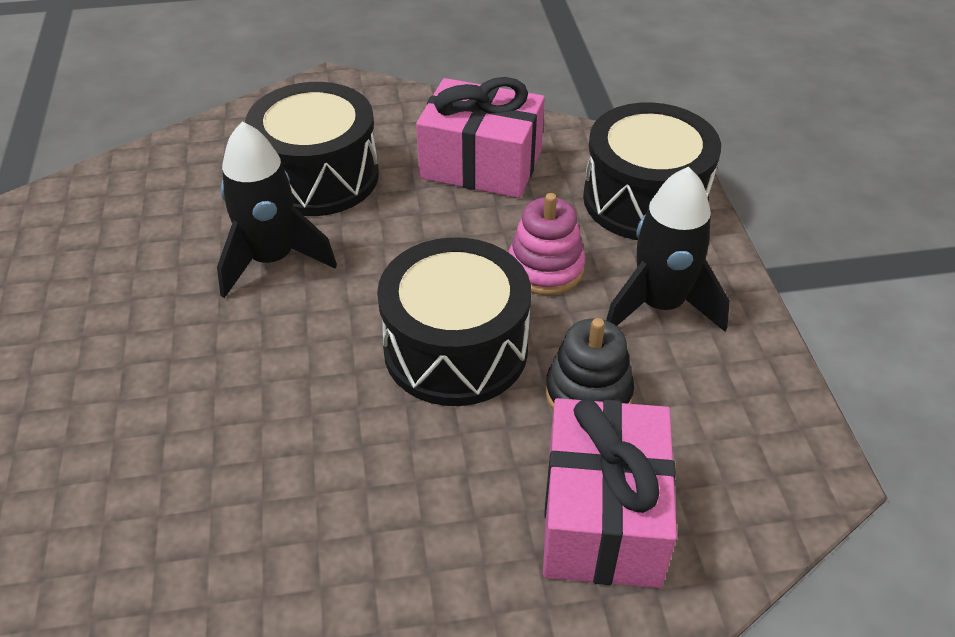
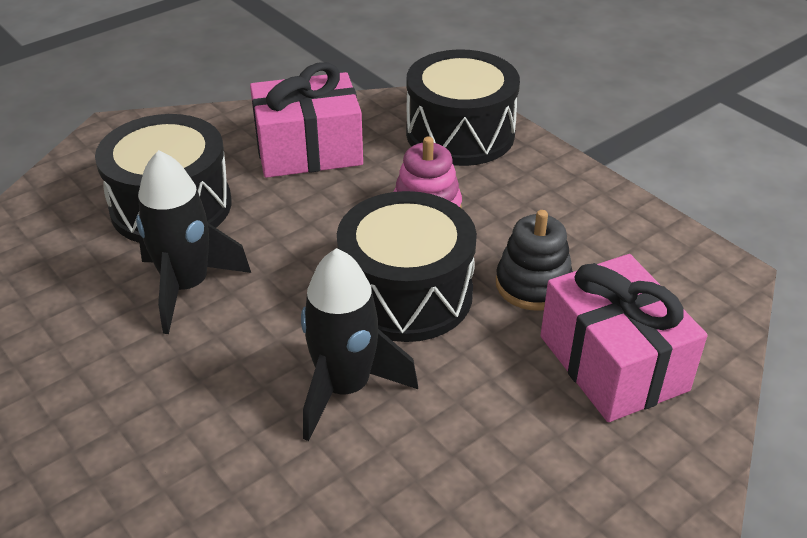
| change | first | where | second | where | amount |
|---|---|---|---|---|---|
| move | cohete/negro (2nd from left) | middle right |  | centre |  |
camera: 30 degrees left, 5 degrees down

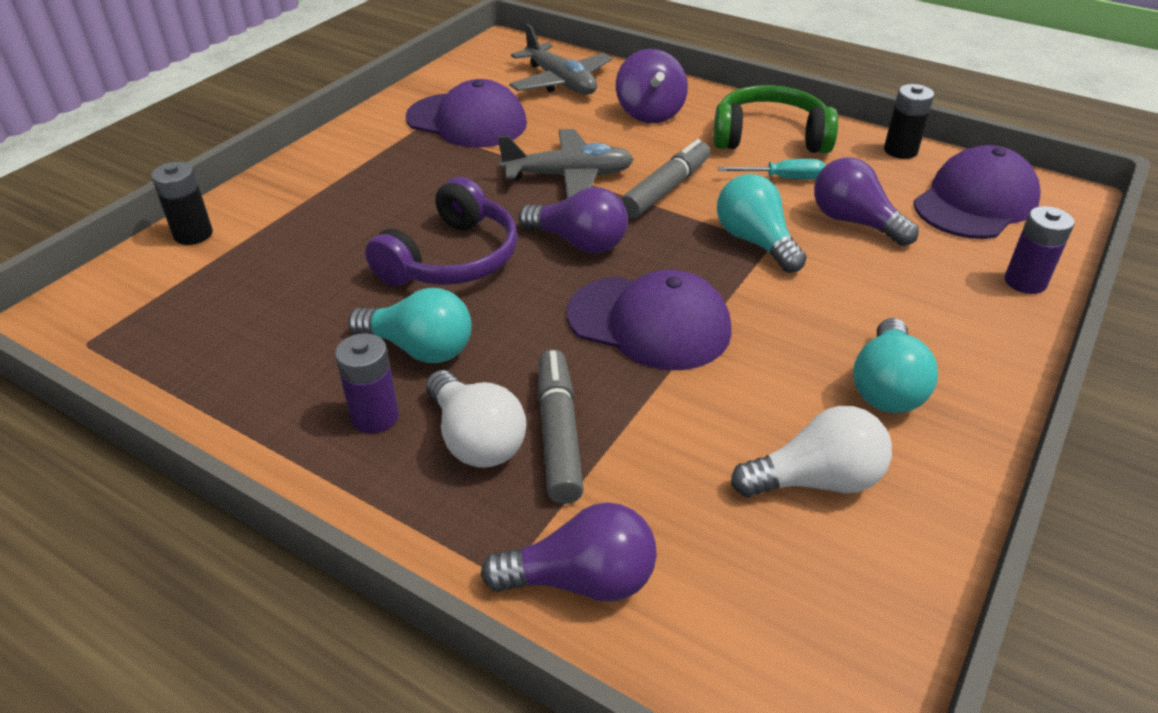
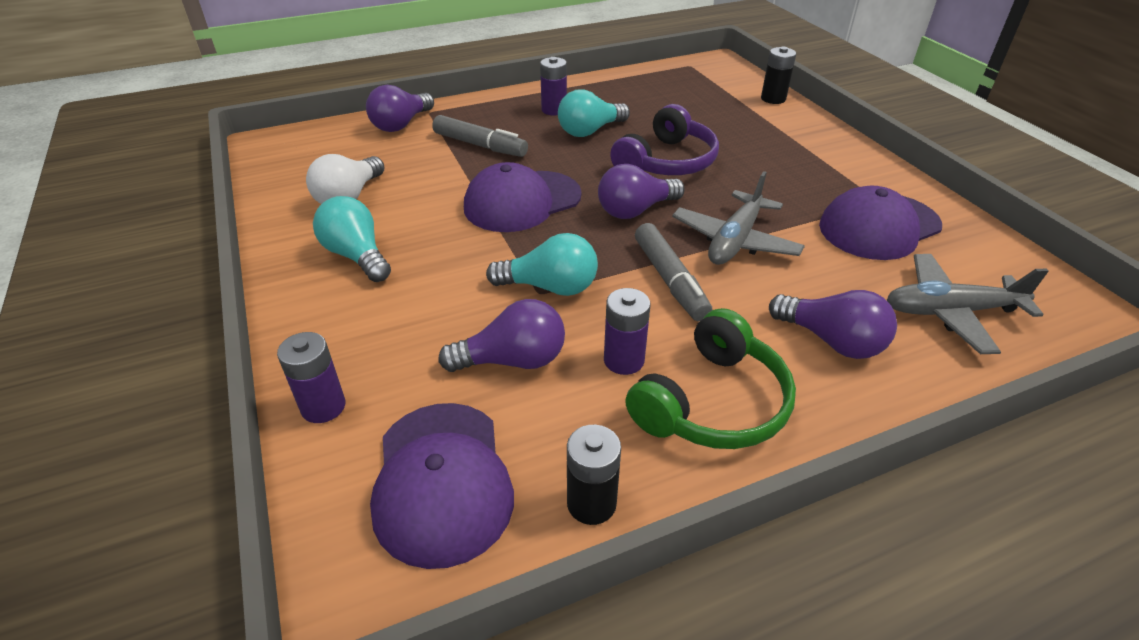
| change | first | where | second | where | amount |
|---|---|---|---|---|---|
| replace | peonza/morado | top centre | bombilla/morado (4th from left) | middle right |  |
| replace | destornillador/turquesa | top centre | pila/morado (3rd from left) | centre |  |
| rotate | auriculares/morado | top centre |  | top centre | 120 degrees counterclockwise |
| delete | bombilla/blanco (1st from left) | centre |  |  |  |
camera: 125 degrees right, 0 degrees up

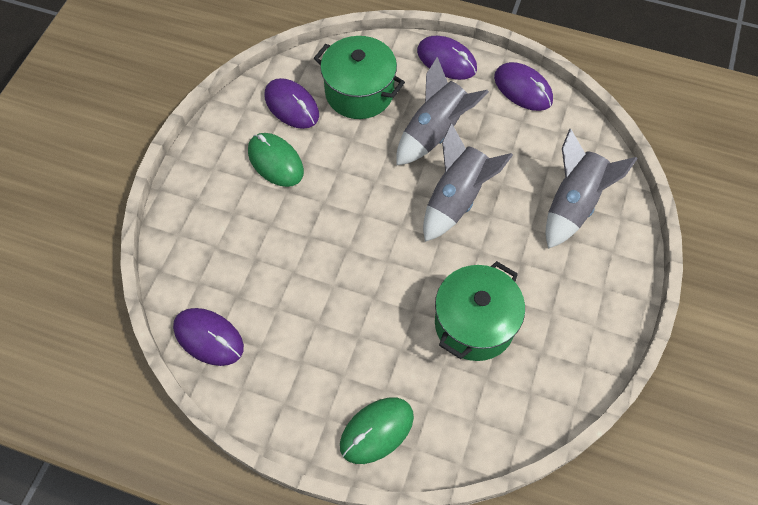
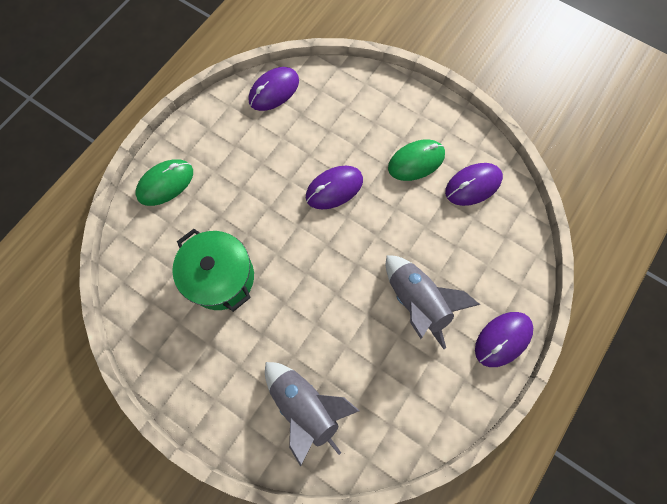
| change | first | where | second | where | amount |
|---|---|---|---|---|---|
| delete | olla/verde (1st from left) | top centre |  |  |  |
| move | ratón/morado (4th from left in the first image) | top right | ratón/morado (2nd from left) | centre |  |
| delete | cohete/gris (2nd from left) | centre |  |  |  |
| rotate | ratón/verde (2nd from left in the first image) | bottom centre | ratón/verde (1st from left) | middle left | 75 degrees clockwise |
camera: 105 degrees right, 10 degrees up

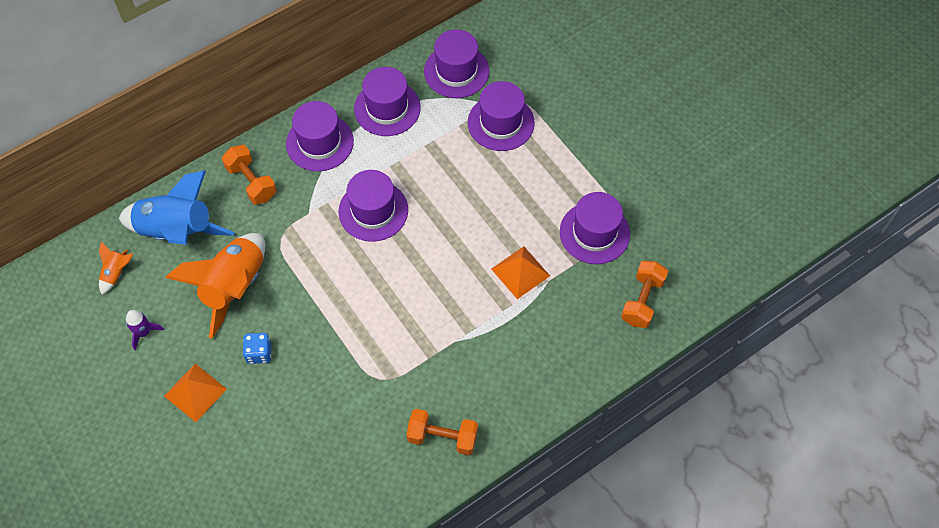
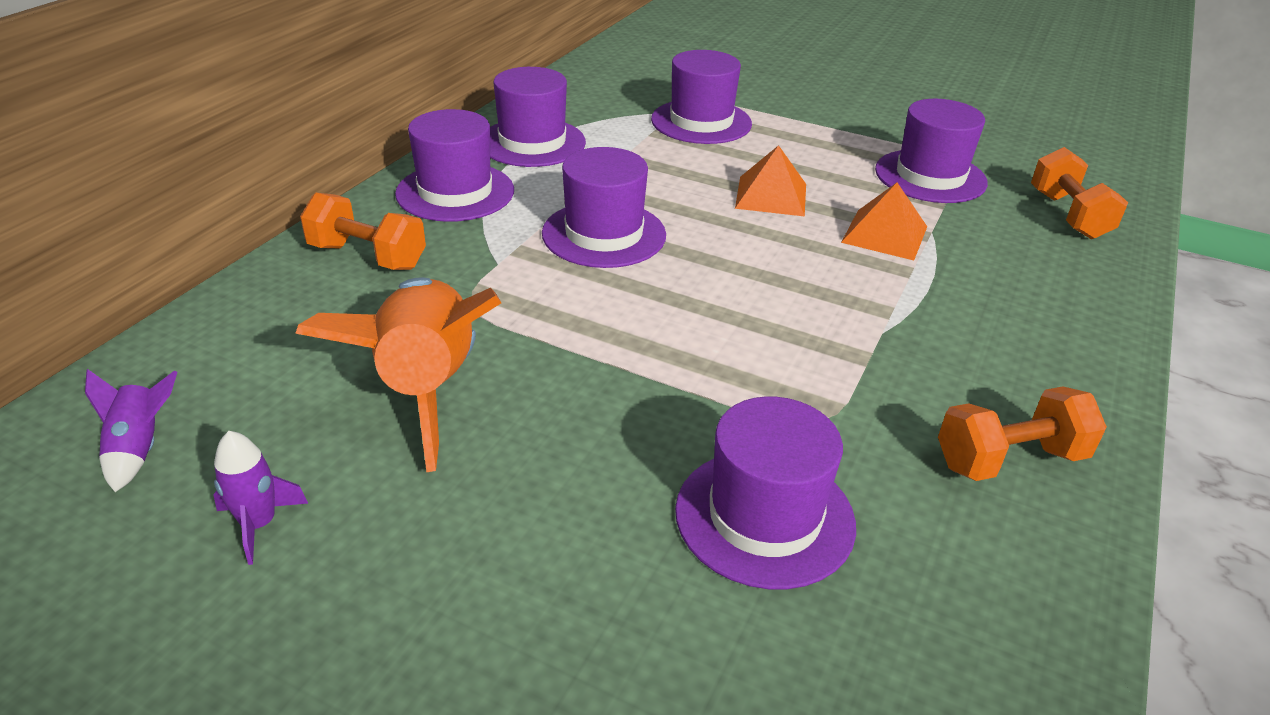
| change | first | where | second | where | amount |
|---|---|---|---|---|---|
| move | sombrero/morado (4th from left in the first image) | top centre | sombrero/morado (5th from left) | bottom centre |  |
| delete | cohete/azul | middle left |  |  |  |
| recolor | cohete/naranja (1st from left) | middle left | cohete/morado (1st from left) | middle left |  |
| delete | dado/azul | middle left |  |  |  |
| move | pirámide/naranja (1st from left) | bottom left |  | top centre |  |
camera: 30 degrees left, 25 degrees down

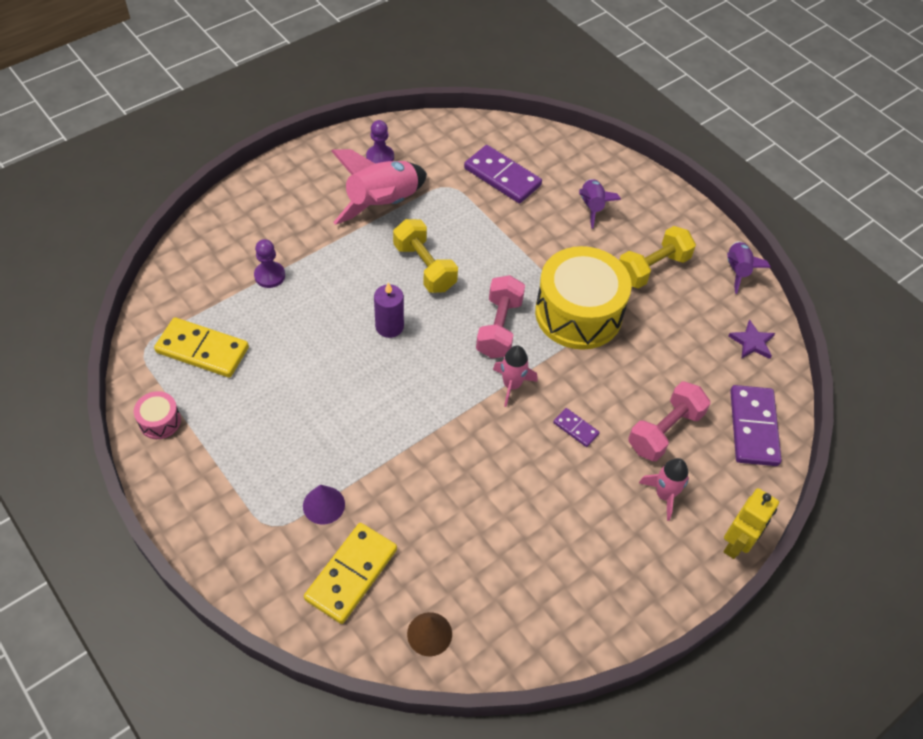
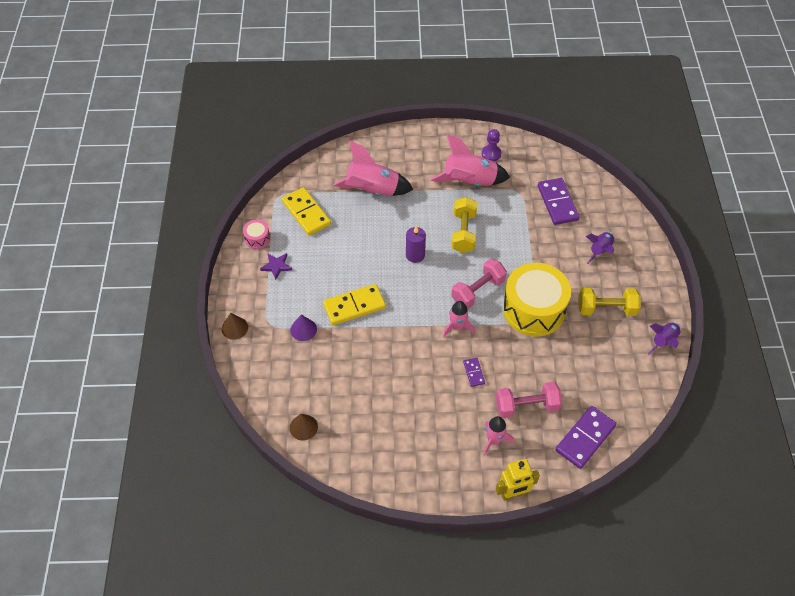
| change | first | where | second | where | amount |
|---|---|---|---|---|---|
| replace | peón/morado (1st from left) | middle left | cohete/rosa (1st from left) | top centre |  |
| move | estrella/morado | middle right |  | centre |  |
| move | ficha de dominó/amarillo (2nd from left) | bottom centre |  | centre |  |
| insert |  |  | cono/marrón (1st from left) | middle left |  |
camera: 40 degrees right, 0 degrees up

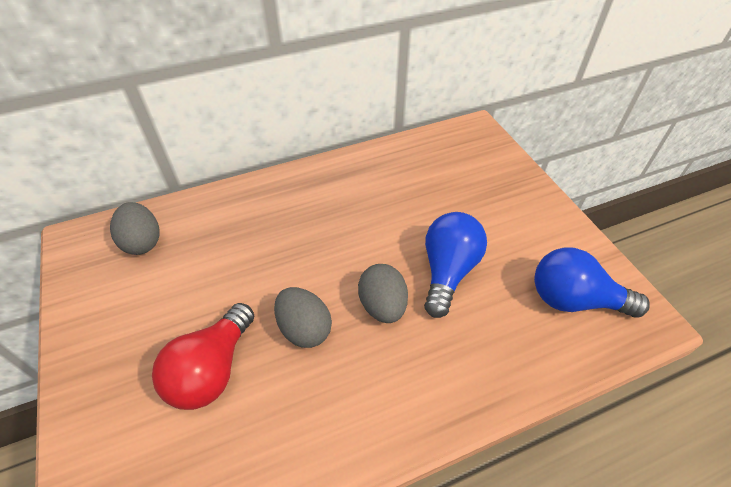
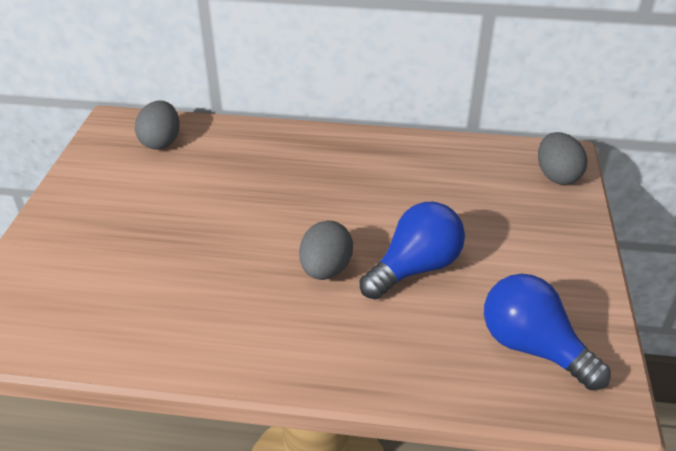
| change | first | where | second | where | amount |
|---|---|---|---|---|---|
| move | huevo/gris (2nd from left in the first image) | centre | huevo/gris (3rd from left) | middle right |  |
| delete | bombilla/rojo | bottom left |  |  |  |
camera: 30 degrees right, 10 degrees down

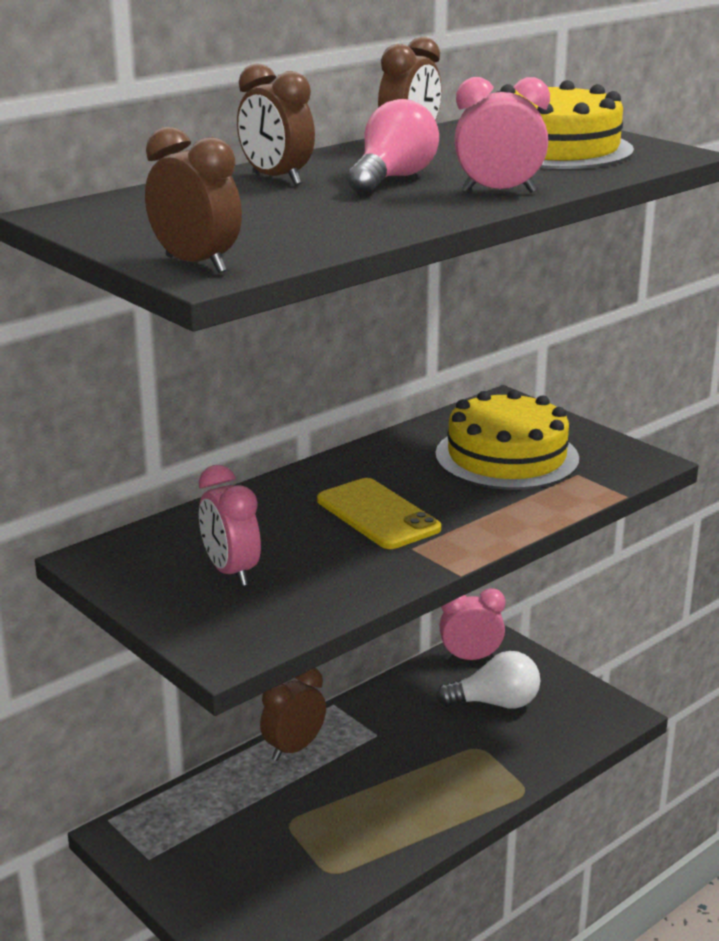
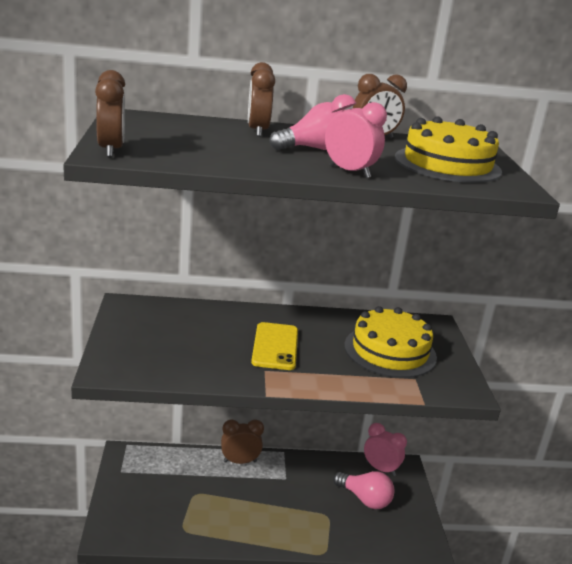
| change | first | where | second | where | amount |
|---|---|---|---|---|---|
| delete | despertador/rosa (1st from left) | middle left |  |  |  |
| recolor | bombilla/blanco | bottom right | bombilla/rosa (2nd from left) | bottom centre |  |
camera: 35 degrees right, 0 degrees up

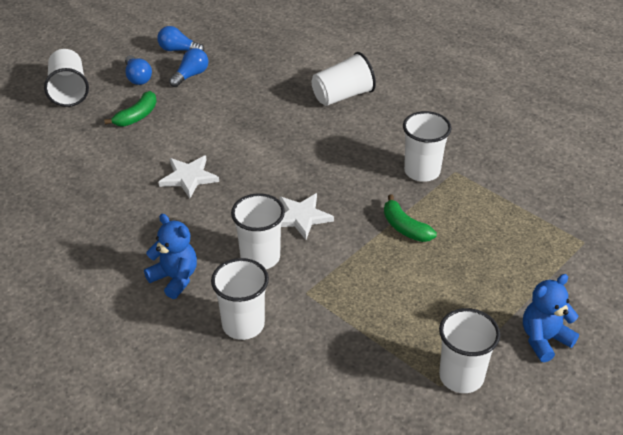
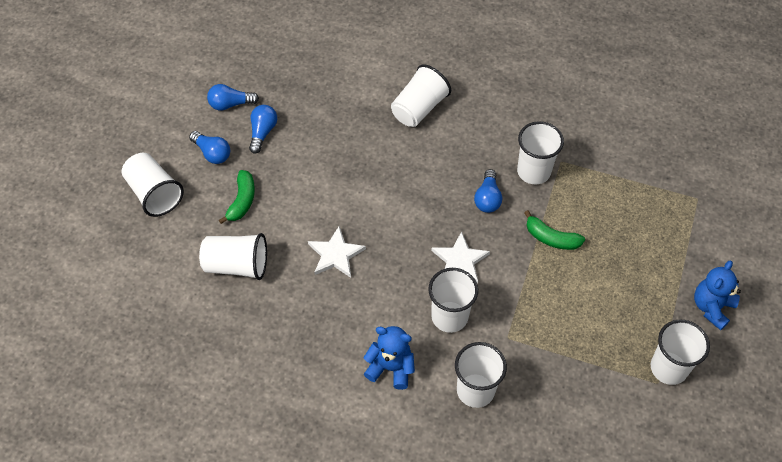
| change | first | where | second | where | amount |
|---|---|---|---|---|---|
| insert |  |  | bombilla/azul (4th from left) | centre |  |
| insert |  |  | vaso/blanco (2nd from left) | middle left |  |
camera: 25 degrees left, 15 degrees up

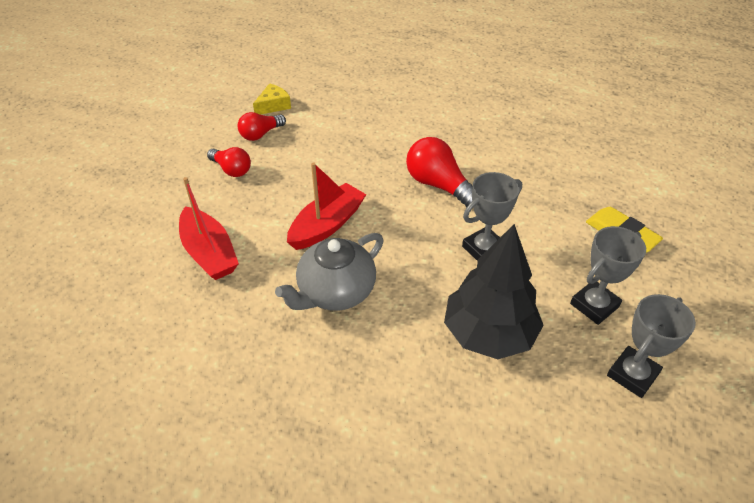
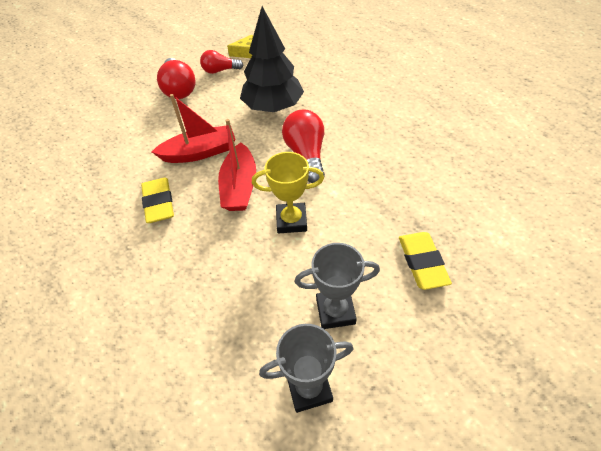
| change | first | where | second | where | amount |
|---|---|---|---|---|---|
| resize | bombilla/rojo (1st from left) | top left |  | top left | x1.56 |
| recolor | trofeo/gris (1st from left) | centre | trofeo/amarillo | centre |  |
| move | barco/rojo (1st from left in the first image) | middle left | barco/rojo (2nd from left) | centre |  |
| move | árbol/negro | centre |  | top centre |  |
| replace | tetera/gris | centre | goma de borrar/amarillo (1st from left) | middle left |  |
camera: 35 degrees right, 5 degrees up

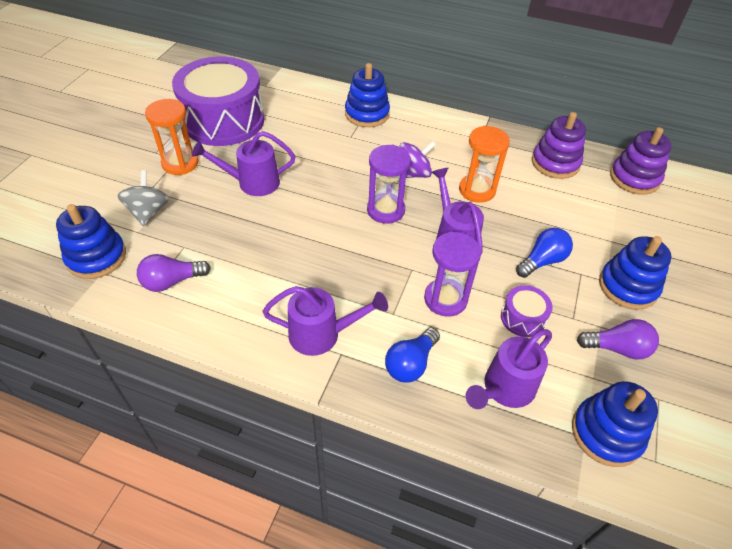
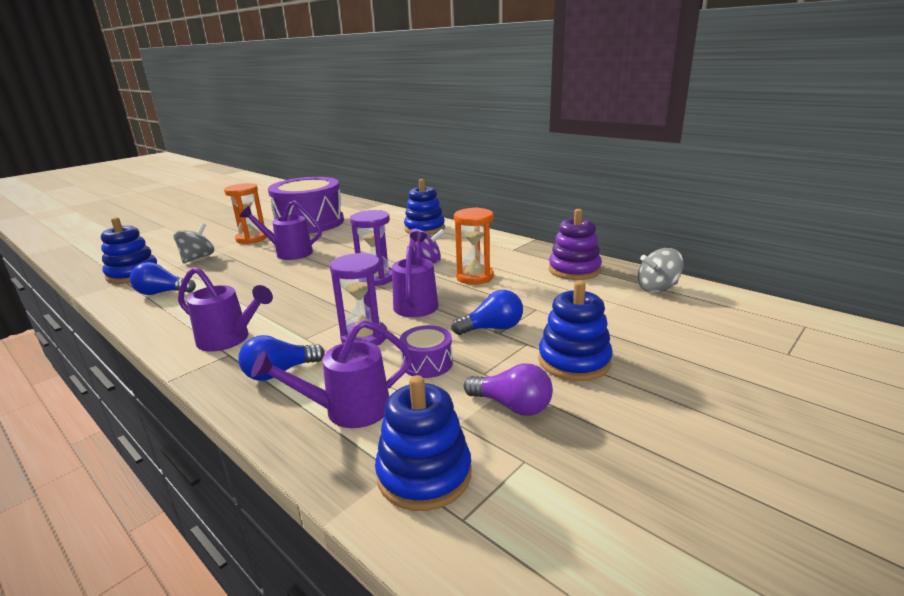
| change | first | where | second | where | amount |
|---|---|---|---|---|---|
| replace | juguete apilable/morado (2nd from left) | top right | peonza/gris (2nd from left) | middle right |  |
| recolor | bombilla/morado (1st from left) | middle left | bombilla/azul (1st from left) | middle left |  |
camera: 25 degrees right, 25 degrees down

